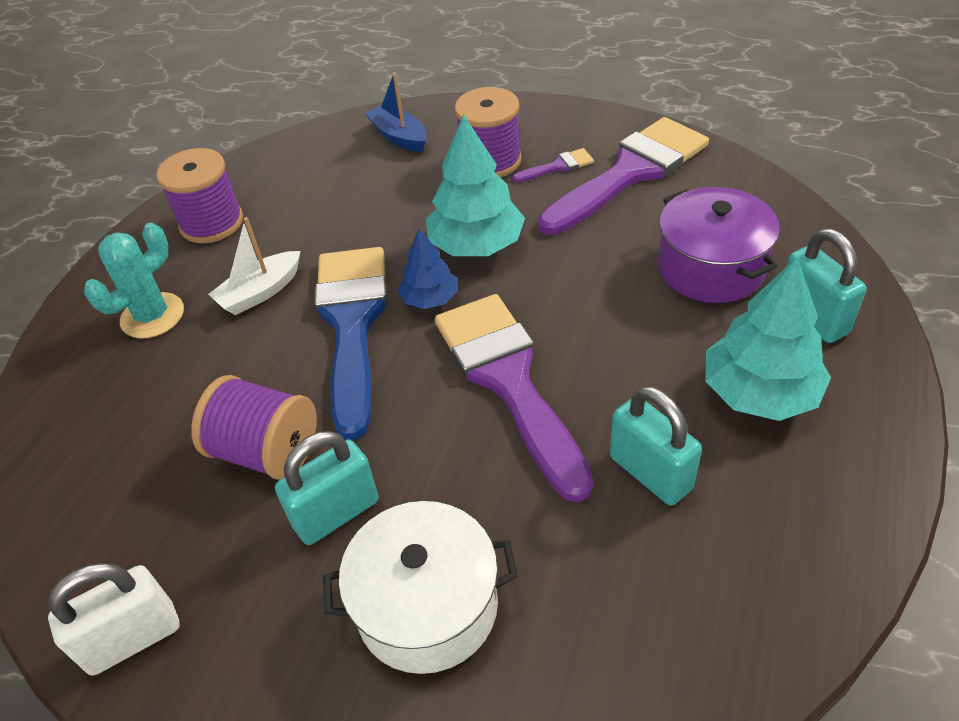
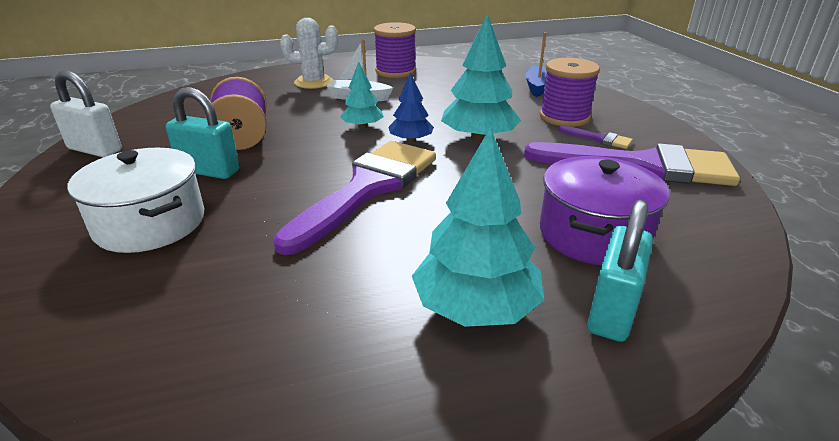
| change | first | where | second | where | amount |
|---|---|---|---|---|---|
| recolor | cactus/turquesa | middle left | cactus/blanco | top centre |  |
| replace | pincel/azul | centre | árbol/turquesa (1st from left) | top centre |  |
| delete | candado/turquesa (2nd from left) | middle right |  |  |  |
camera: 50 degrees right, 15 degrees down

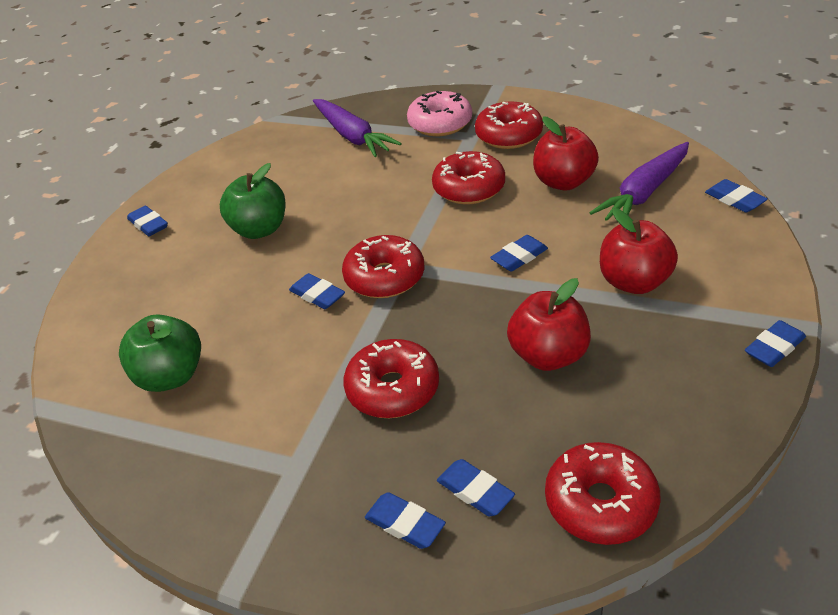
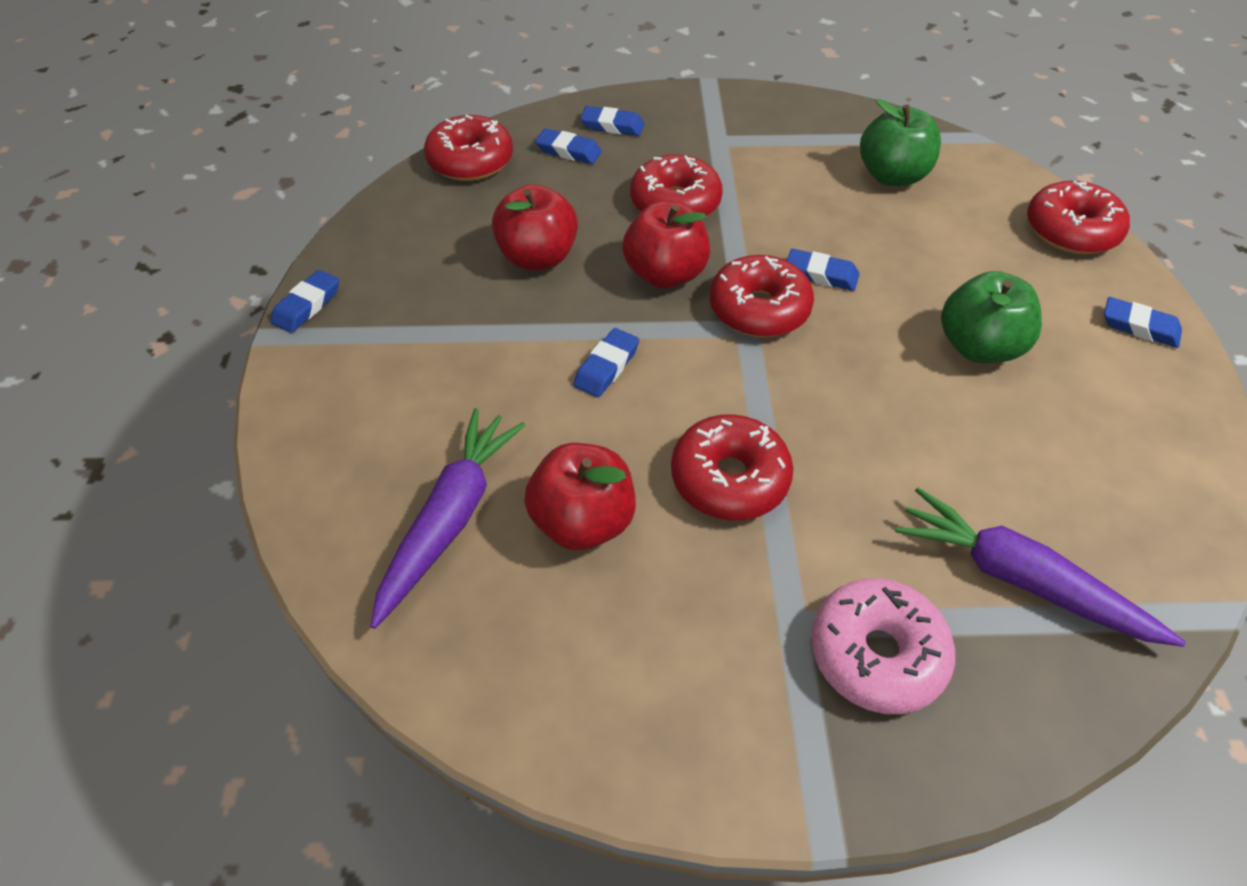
| change | first | where | second | where | amount |
|---|---|---|---|---|---|
| move | rosquilla/rojo (4th from left in the first image) | top centre | rosquilla/rojo (5th from left) | top right |  |
| delete | goma de borrar/azul (6th from left) | top right |  |  |  |
| move | manzana/rojo (3rd from left) | middle right |  | top centre |  |
camera: 155 degrees right, 10 degrees up

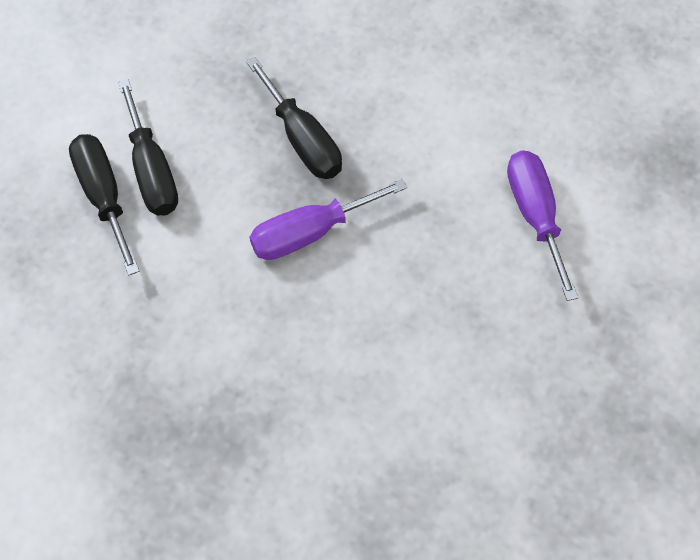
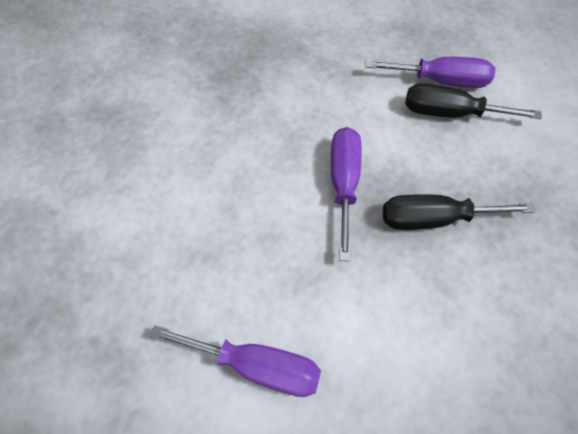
| change | first | where | second | where | amount |
|---|---|---|---|---|---|
| recolor | destornillador/negro (1st from left) | middle left | destornillador/morado (3rd from left) | top right |  |
camera: 120 degrees right, 0 degrees up

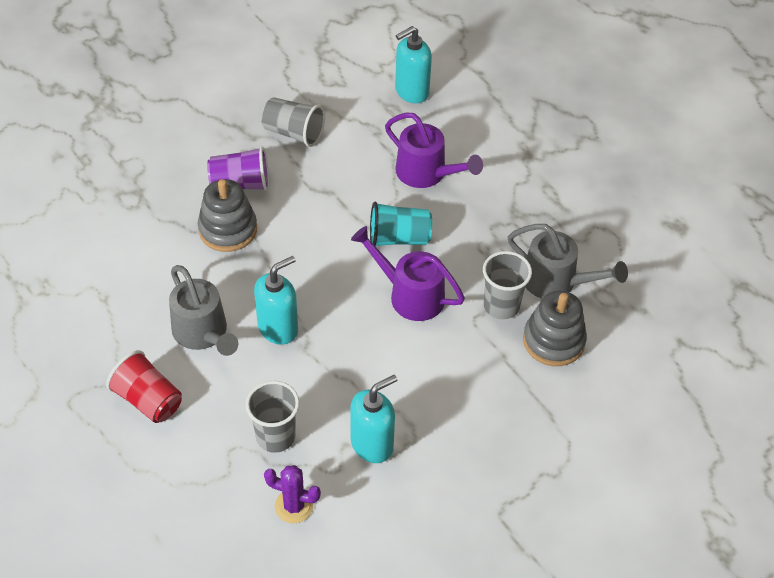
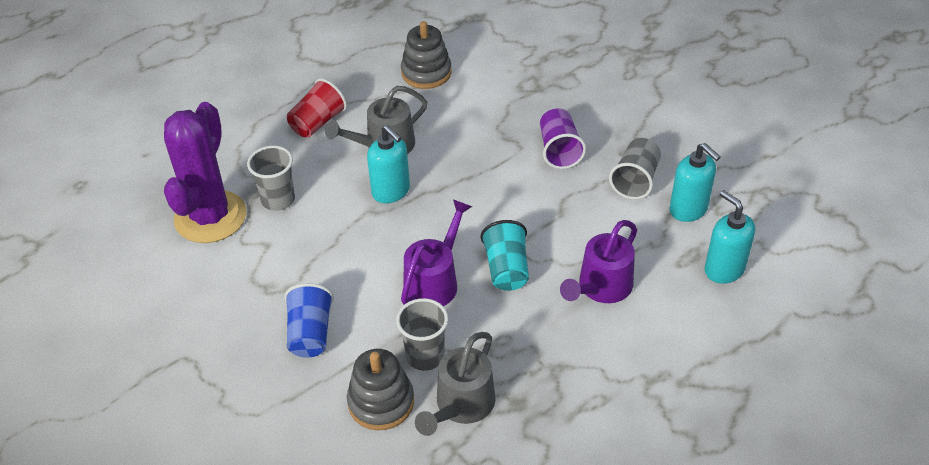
| change | first | where | second | where | amount |
|---|---|---|---|---|---|
| move | juguete apilable/gris (1st from left in the first image) | middle left | juguete apilable/gris (2nd from left) | top centre |  |
| move | dispensador de jabón/turquesa (2nd from left) | bottom centre |  | middle right |  |
| resize | cactus/morado | bottom centre |  | middle left | x2.24 |
| insert |  |  | vaso/azul | bottom left |  |
camera: 90 degrees right, 5 degrees down

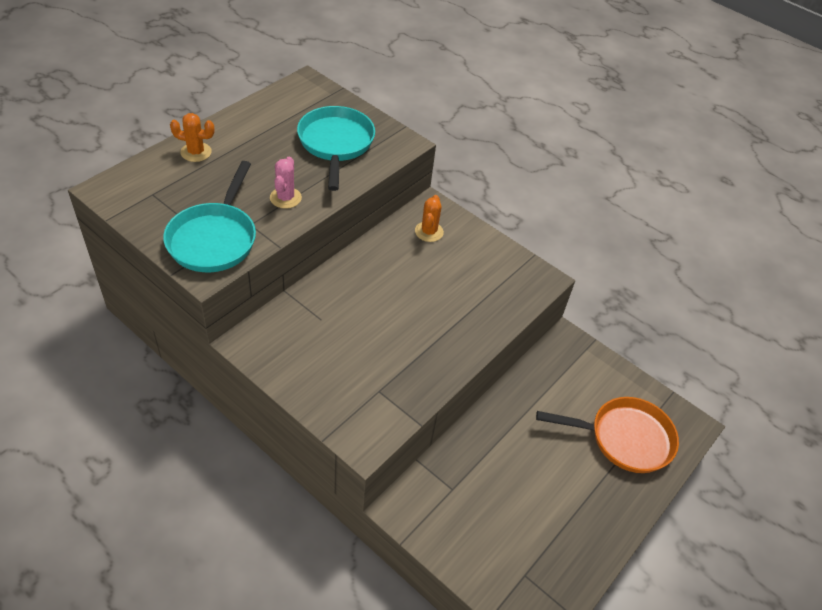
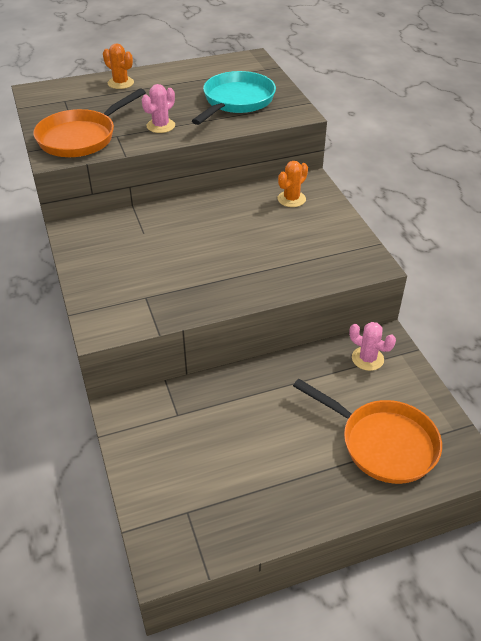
| change | first | where | second | where | amount |
|---|---|---|---|---|---|
| recolor | sartén/turquesa (1st from left) | middle left | sartén/naranja (1st from left) | top left |  |
| insert |  |  | cactus/rosa (2nd from left) | middle right |  |
camera: 35 degrees right, 5 degrees down

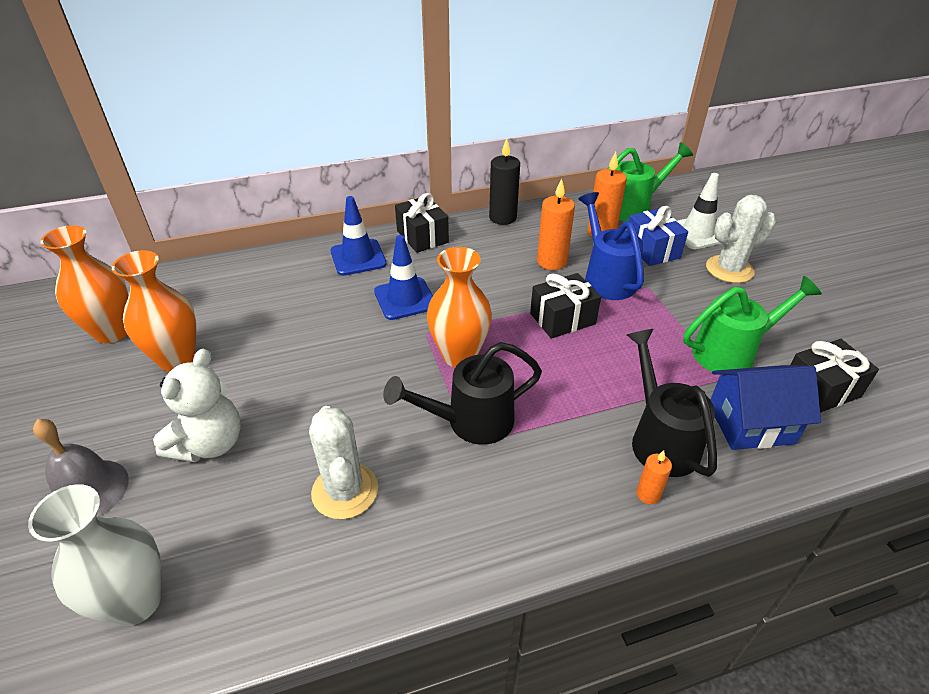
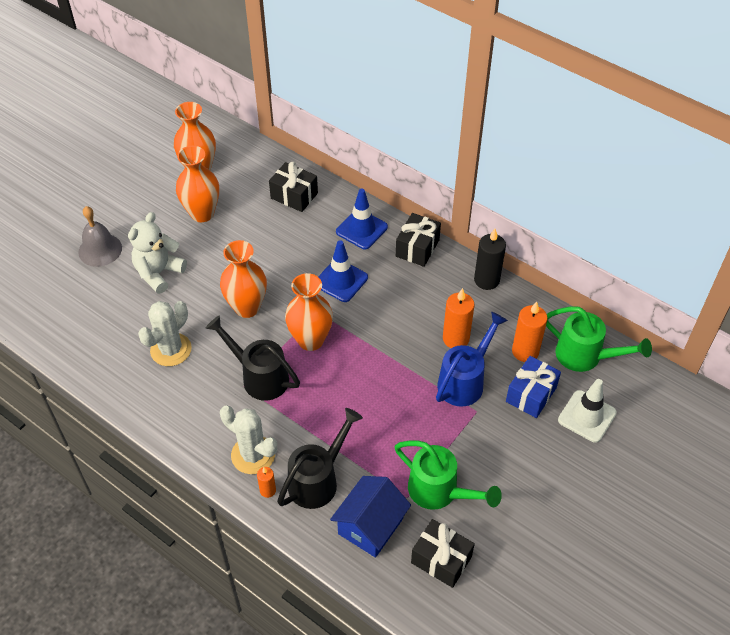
| change | first | where | second | where | amount |
|---|---|---|---|---|---|
| move | cactus/blanco (2nd from left) | middle right |  | bottom centre |  |
| move | regalo/negro (2nd from left in the first image) | centre | regalo/negro (1st from left) | top centre |  |
| rotate | osito/blanco | middle left |  | middle left | 135 degrees clockwise |
| rotate | casa/azul | middle right |  | bottom centre | 75 degrees clockwise |
| delete | florero/blanco | bottom left |  |  |  |
| insert |  |  | florero/naranja (3rd from left) | middle left |  |
camera: 55 degrees right, 10 degrees up

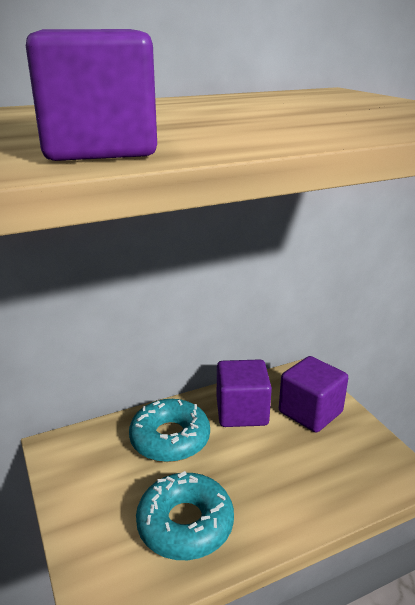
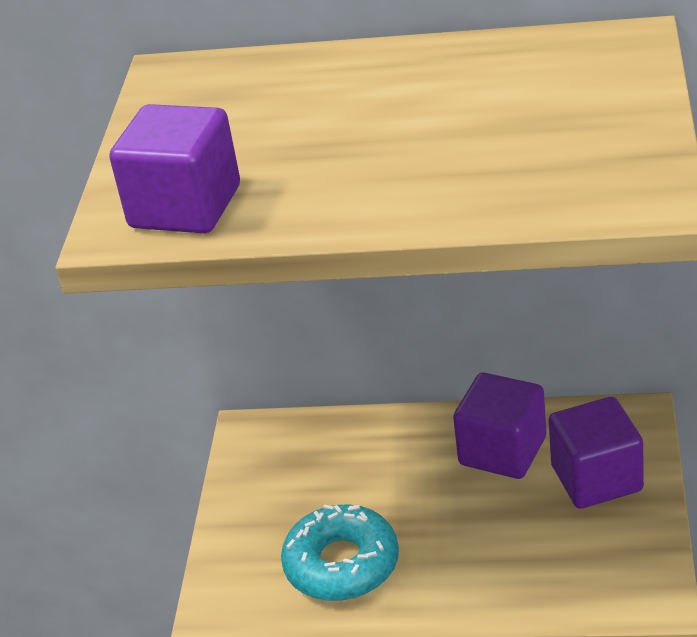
| change | first | where | second | where | amount |
|---|---|---|---|---|---|
| delete | rosquilla/turquesa (1st from left) | bottom centre |  |  |  |
camera: 35 degrees right, 10 degrees up

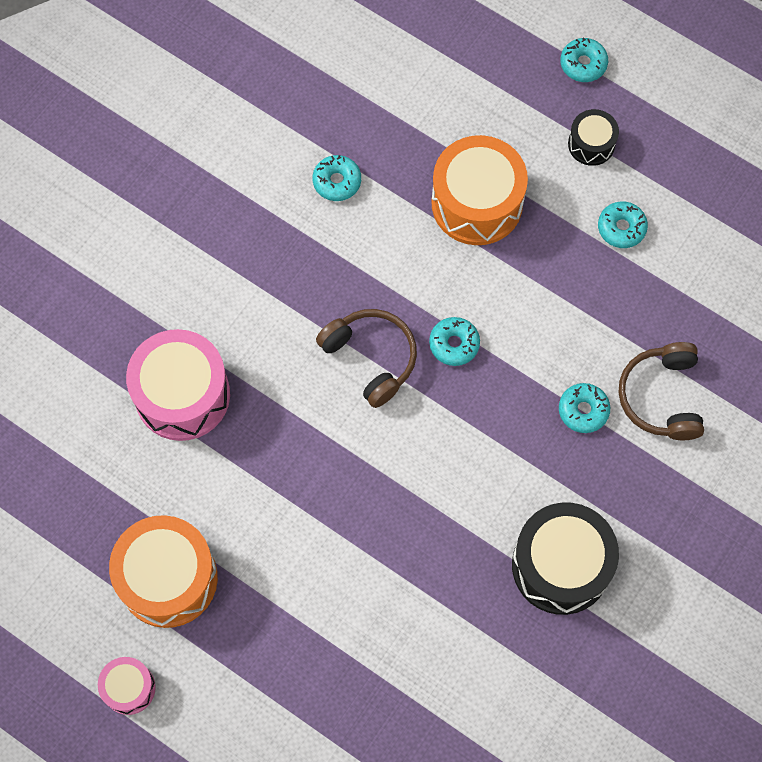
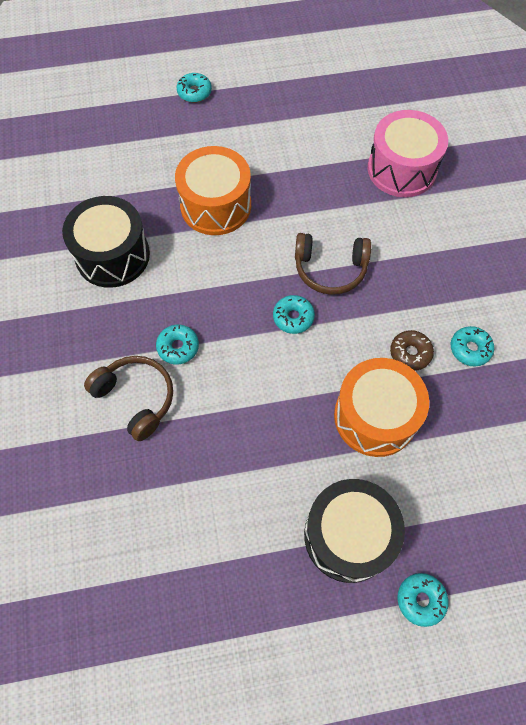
| change | first | where | second | where | amount |
|---|---|---|---|---|---|
| resize | tambor/negro (2nd from left) | top right |  | bottom right | x1.93 |
| move | rosquilla/turquesa (5th from left in the first image) | top right | rosquilla/turquesa (2nd from left) | top centre |  |
| move | tambor/naranja (1st from left) | bottom left |  | top centre |  |
| delete | tambor/rosa (1st from left) | bottom left |  |  |  |
| insert |  |  | rosquilla/marrón | middle right |  |
camera: 135 degrees right, 5 degrees down

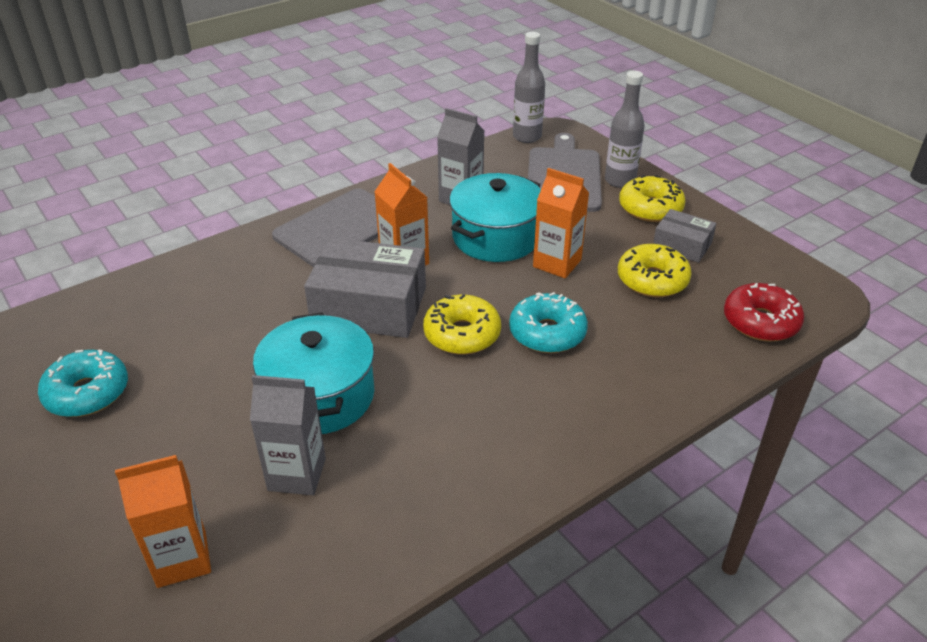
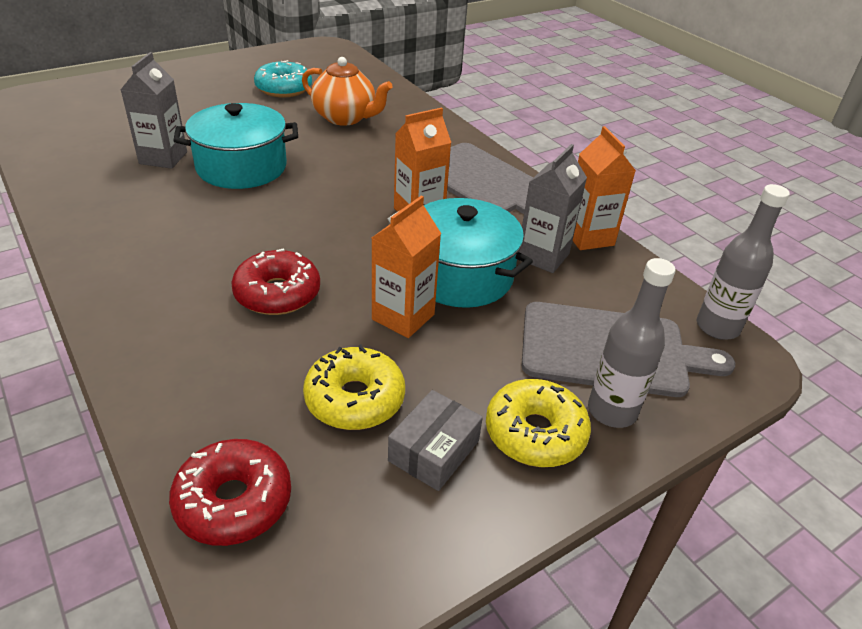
| change | first | where | second | where | amount |
|---|---|---|---|---|---|
| delete | caja/gris (1st from left) | centre |  |  |  |
| recolor | rosquilla/turquesa (2nd from left) | centre | rosquilla/rojo (2nd from left) | middle left |  |
| delete | rosquilla/amarillo (1st from left) | centre |  |  |  |
| move | cartón de leche/naranja (1st from left in the first image) | bottom left | cartón de leche/naranja (3rd from left) | top right |  |
| insert |  |  | tetera/naranja | top centre |  |
camera: 90 degrees right, 0 degrees up

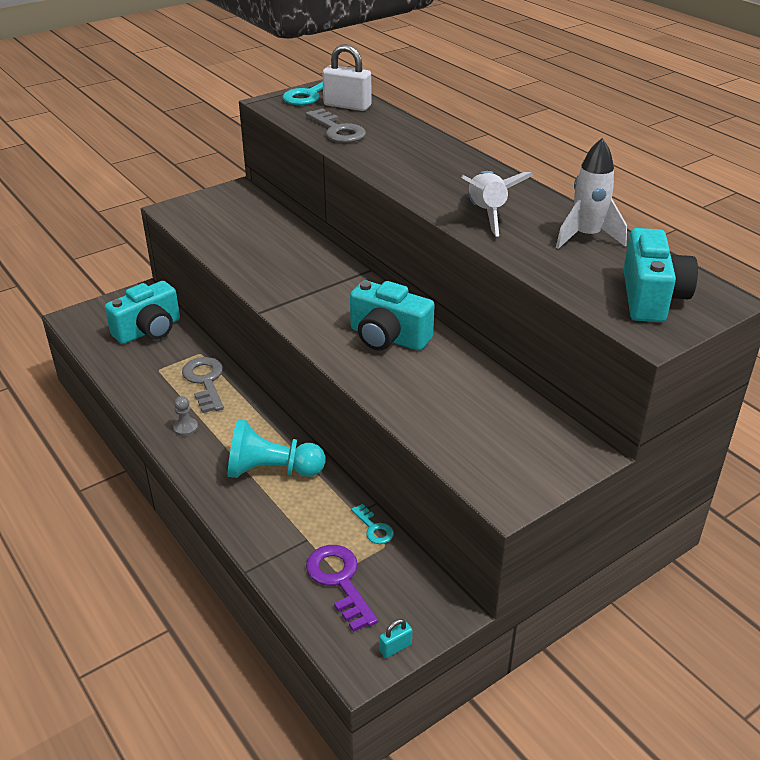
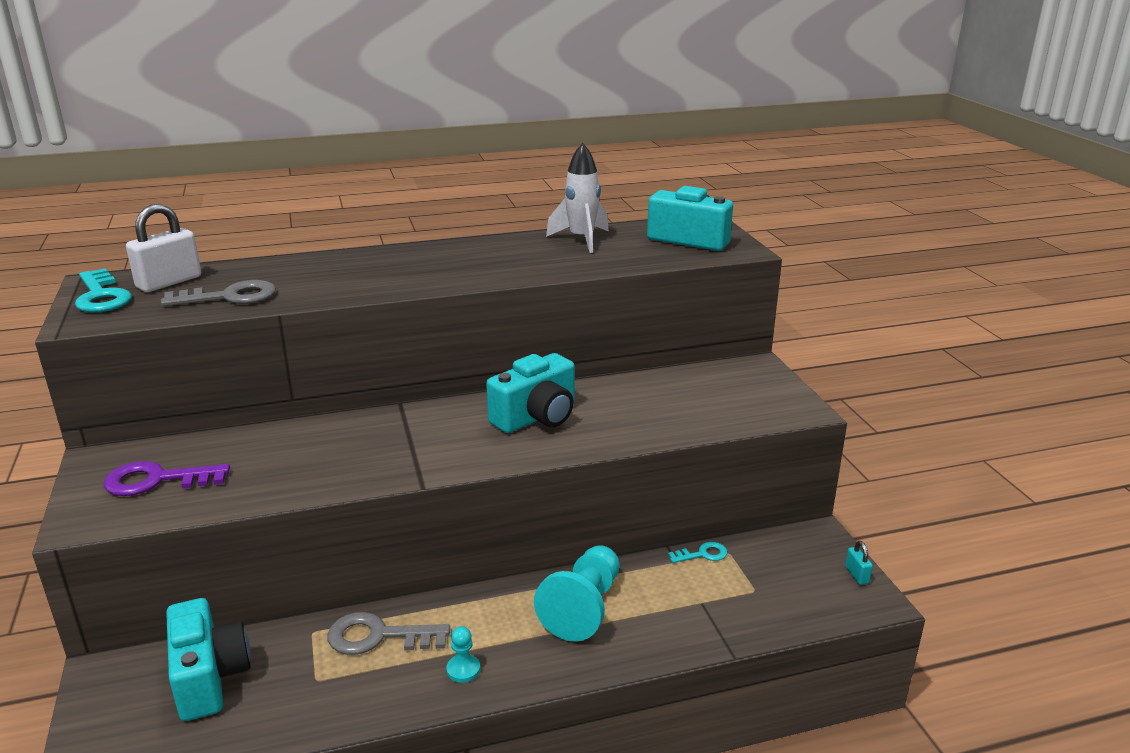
| change | first | where | second | where | amount |
|---|---|---|---|---|---|
| delete | cohete/blanco (1st from left) | top centre |  |  |  |
| recolor | peón/gris | middle left | peón/turquesa (1st from left) | bottom centre |  |
| move | llave/morado | bottom centre |  | middle left |  |
camera: 70 degrees left, 10 degrees down

